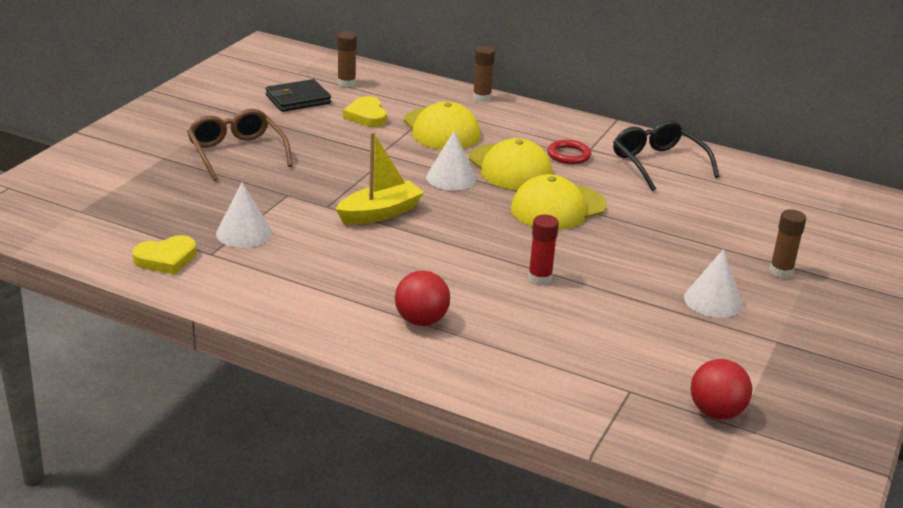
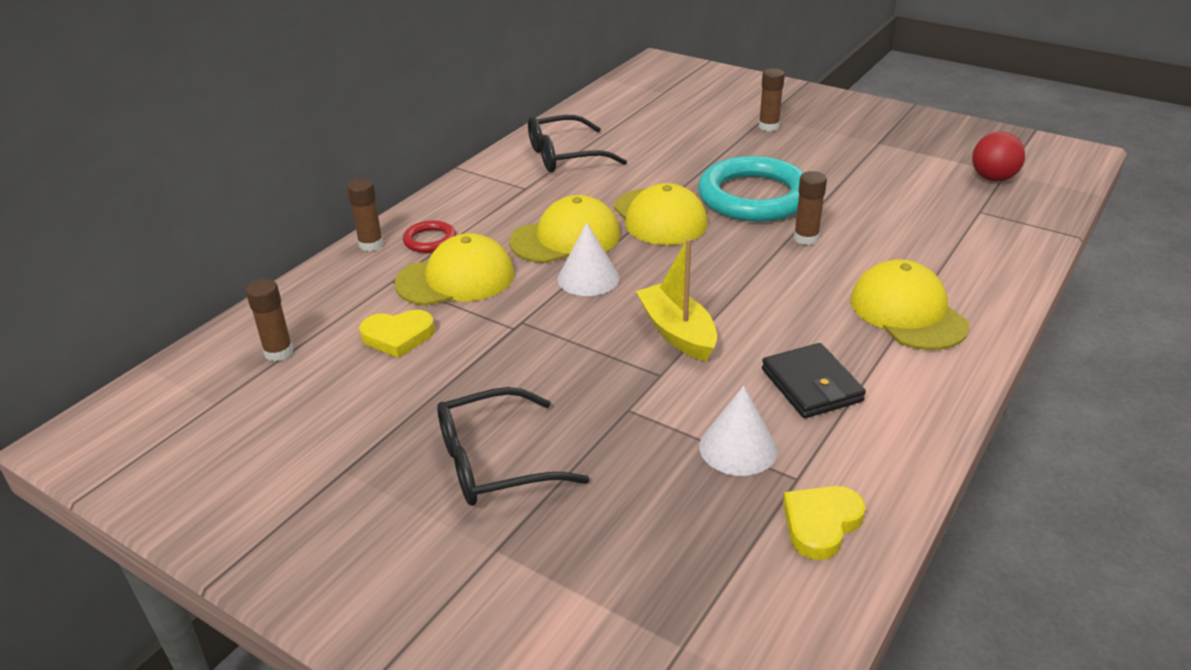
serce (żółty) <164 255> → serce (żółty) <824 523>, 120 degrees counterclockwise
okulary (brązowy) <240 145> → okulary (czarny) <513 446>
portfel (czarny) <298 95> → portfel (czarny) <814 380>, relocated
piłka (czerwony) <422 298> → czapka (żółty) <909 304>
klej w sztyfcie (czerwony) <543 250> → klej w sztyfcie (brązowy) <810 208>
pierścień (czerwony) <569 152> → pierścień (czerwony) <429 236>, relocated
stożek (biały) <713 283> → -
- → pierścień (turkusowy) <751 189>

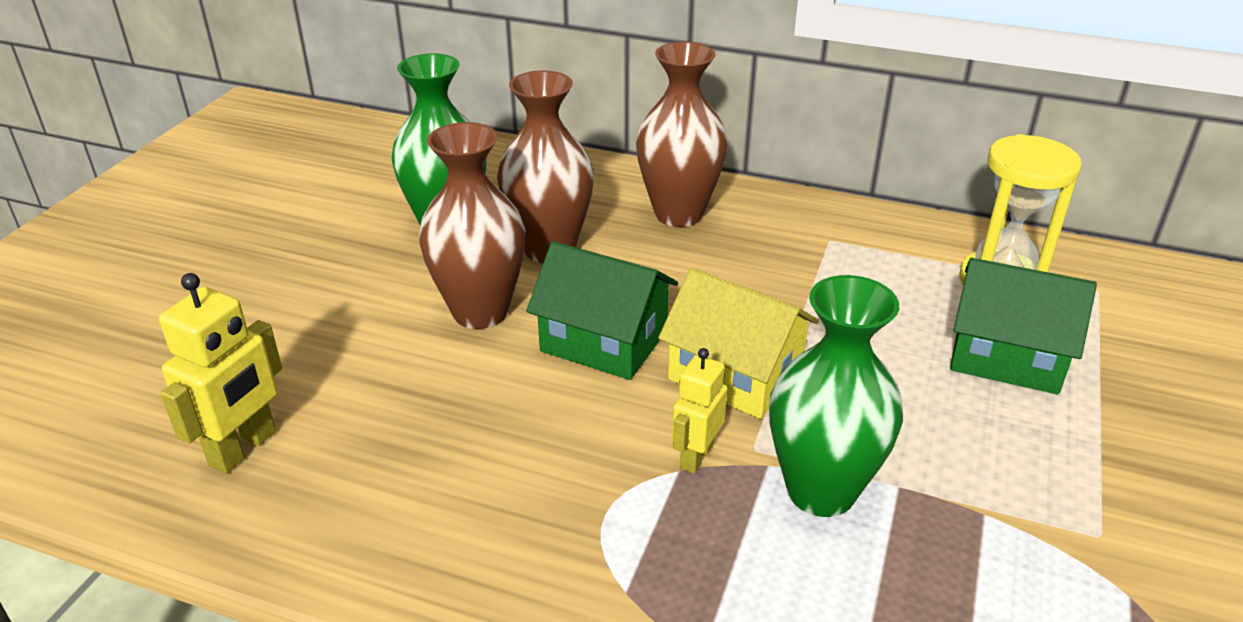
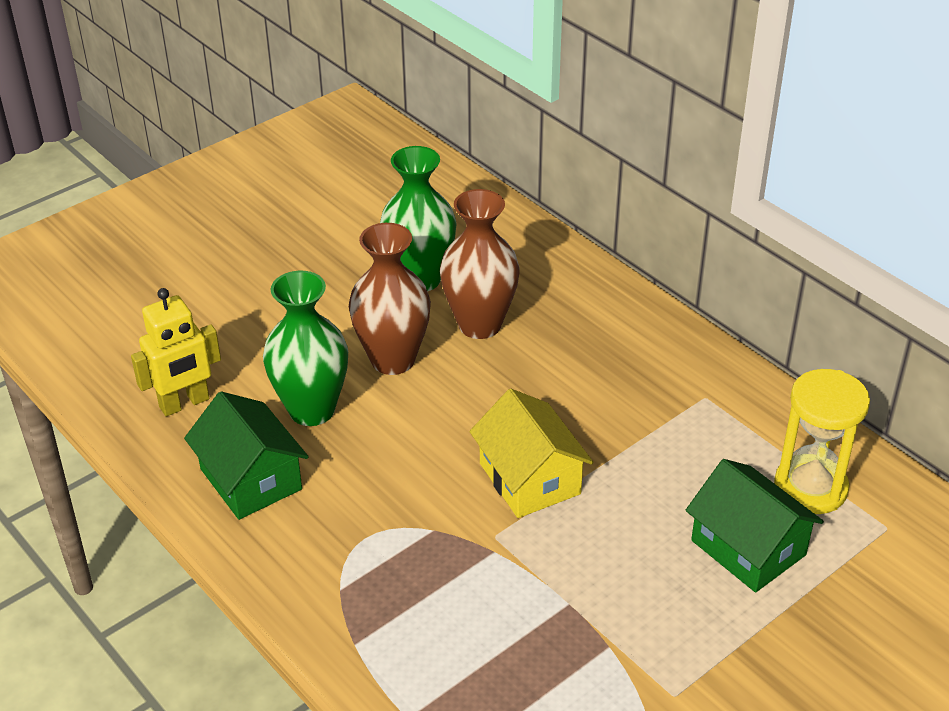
domek (zielony) <602 310> → domek (zielony) <246 455>, relocated
wazon (brązowy) <682 134> → -
robot (żółty) <700 411> → -
wazon (zielony) <836 396> → wazon (zielony) <305 348>, relocated

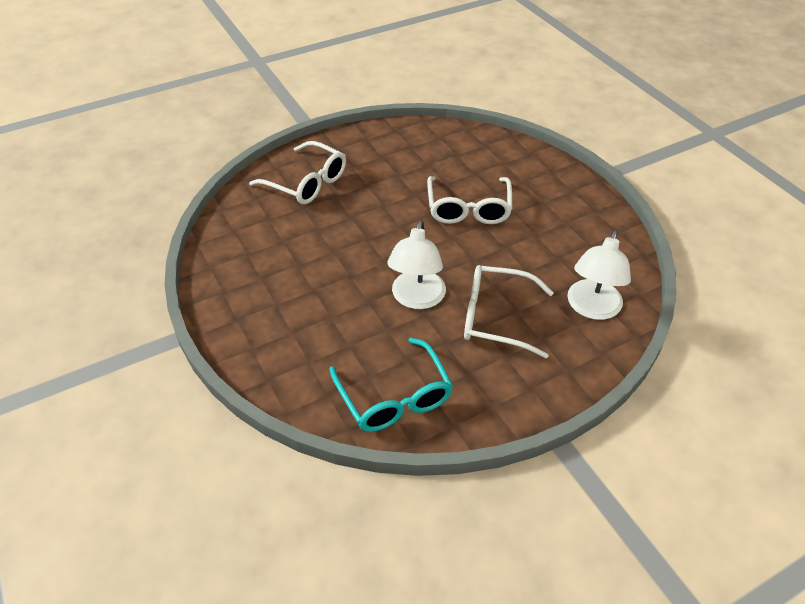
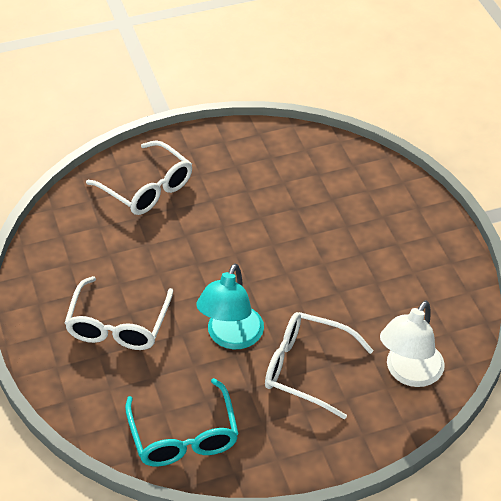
lampka (biały) <416 264> → lampka (turkusowy) <230 306>
okulary (biały) <470 200> → okulary (biały) <119 313>, relocated

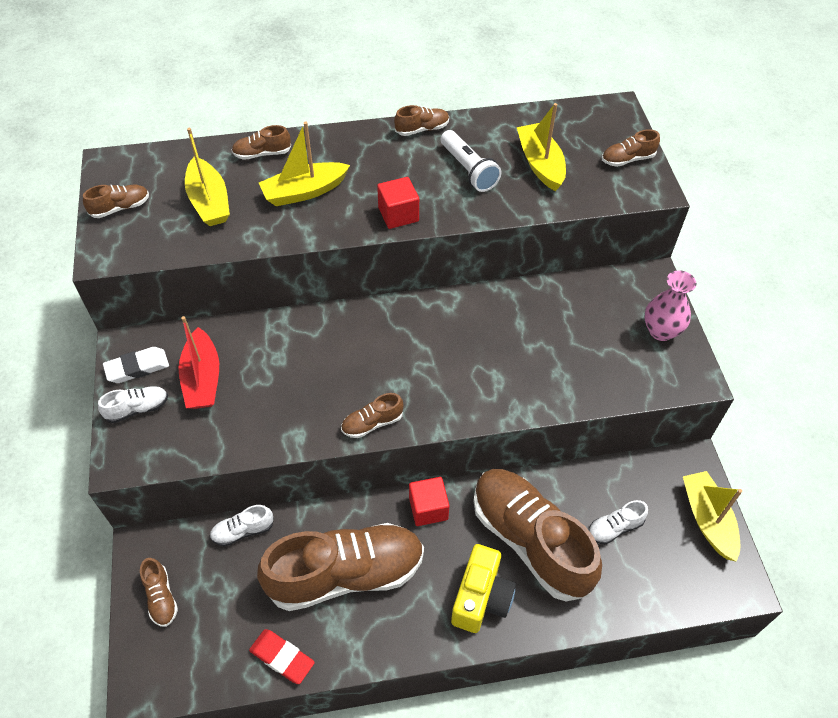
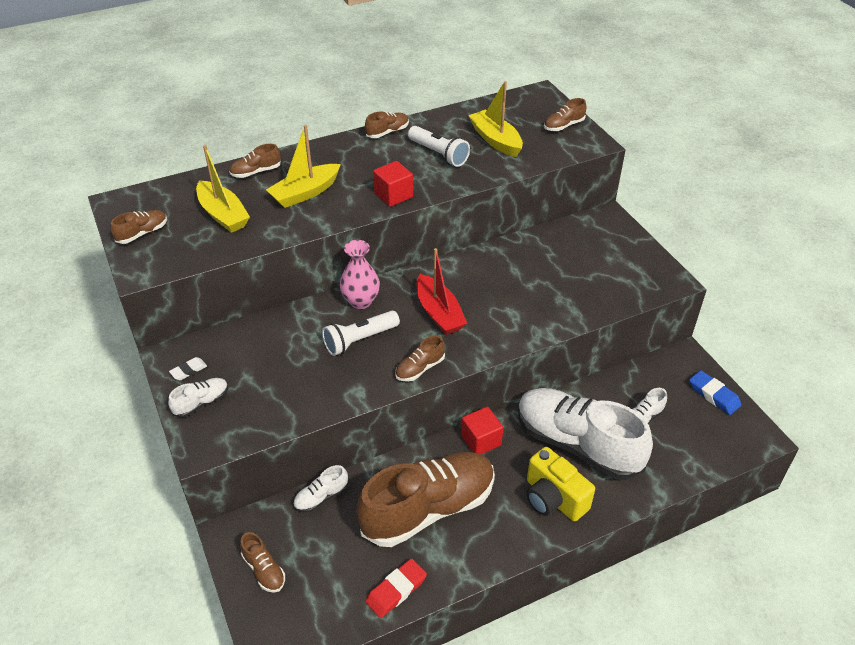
gumka do mazania (biały) <136 365> → gumka do mazania (biały) <188 368>, x0.62
łódka (czerwony) <198 362> → łódka (czerwony) <442 291>, relocated
gumka do mazania (czerwony) <282 656> → gumka do mazania (czerwony) <396 588>, 60 degrees counterclockwise
aparat fotograficzny (żółty) <483 588> → aparat fotograficzny (żółty) <560 484>, 135 degrees clockwise
but (brązowy) <537 535> → but (biały) <585 434>
wazon (różowy) <670 305> → wazon (różowy) <359 274>, relocated
łódka (żółty) <712 516> → gumka do mazania (niebieski) <715 392>
- → latarka (biały) <361 333>

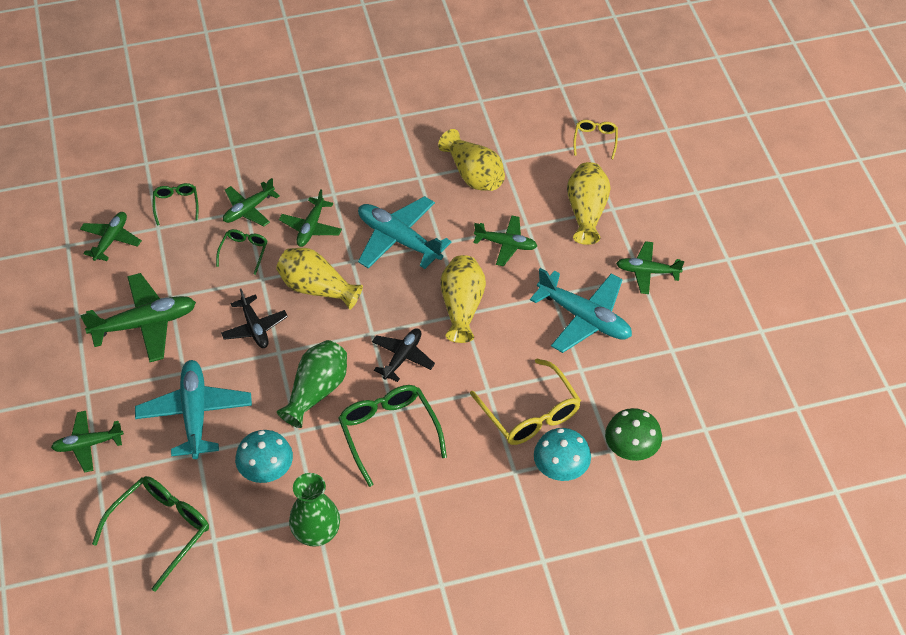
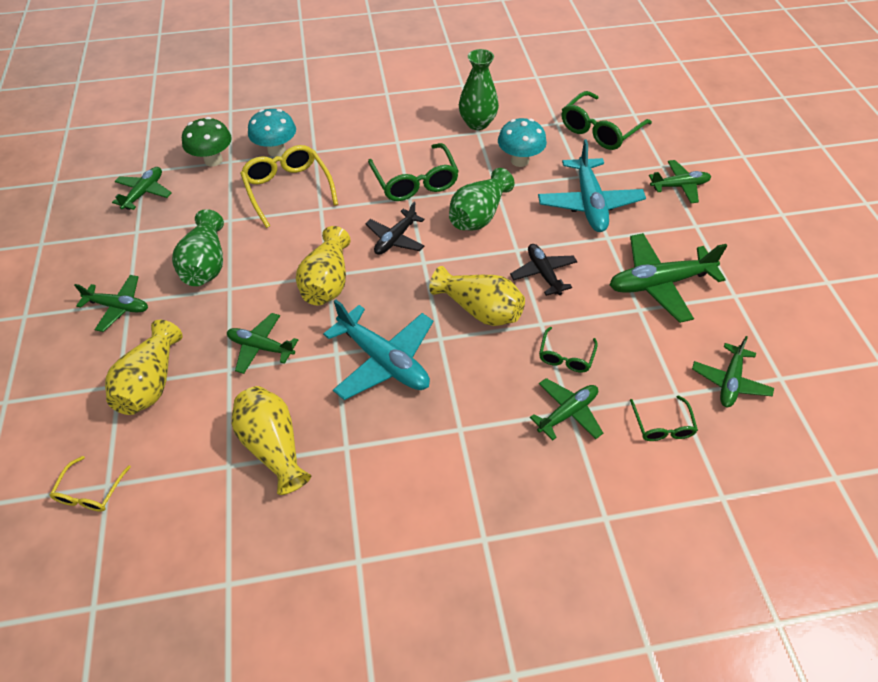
samolot (zielony) <310 218> → samolot (zielony) <142 188>, relocated
samolot (turkusowy) <581 310> → wazon (zielony) <198 247>

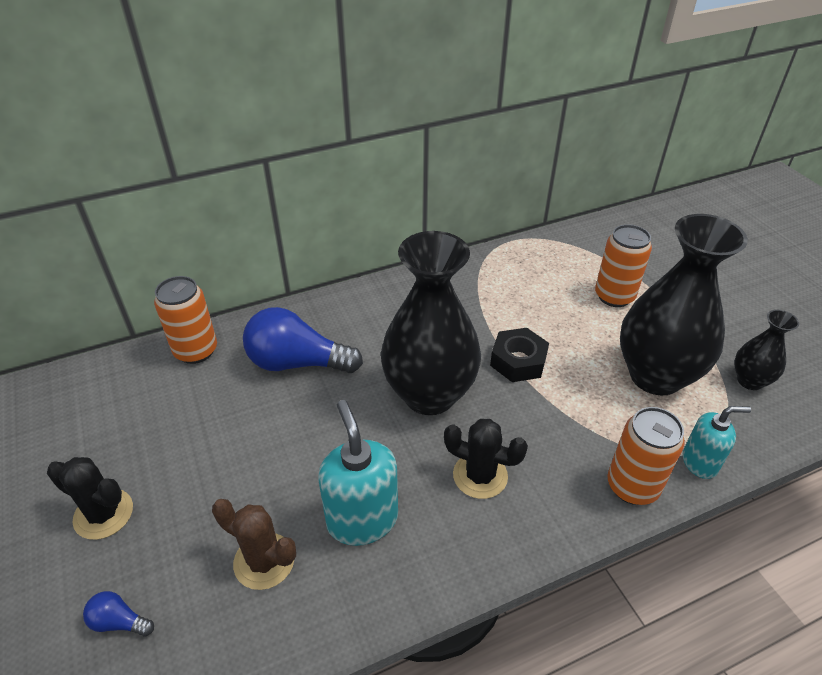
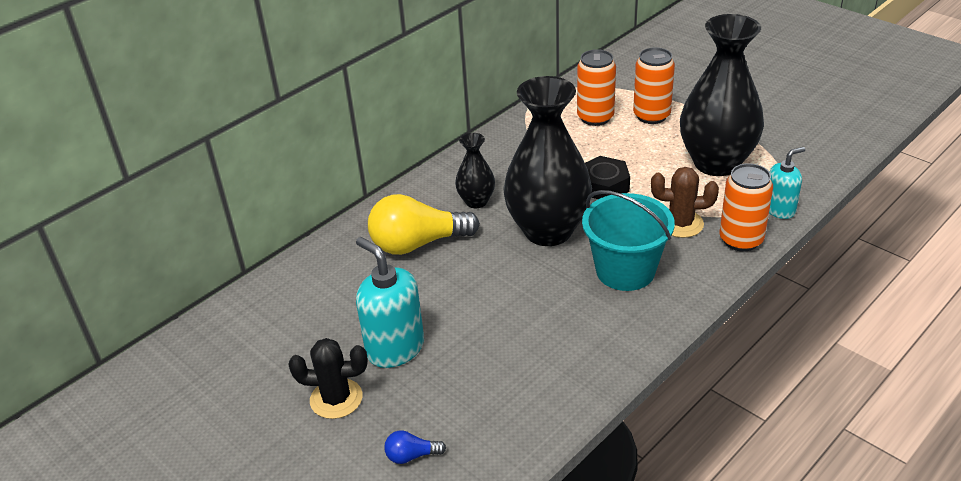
puszka (pomarańczowy) <185 320> → puszka (pomarańczowy) <596 87>, relocated
kaktus (brązowy) <254 544> → kaktus (brązowy) <685 202>, relocated
żarówka (niebieski) <303 340> → żarówka (żółty) <424 224>
dozownik mydła (turkusowy) <358 473> → dozownik mydła (turkusowy) <390 302>, relocated
kaktus (czarny) <486 459> → wiadro (turkusowy) <628 240>
wazon (czarny) <766 350> → wazon (czarny) <475 170>, relocated

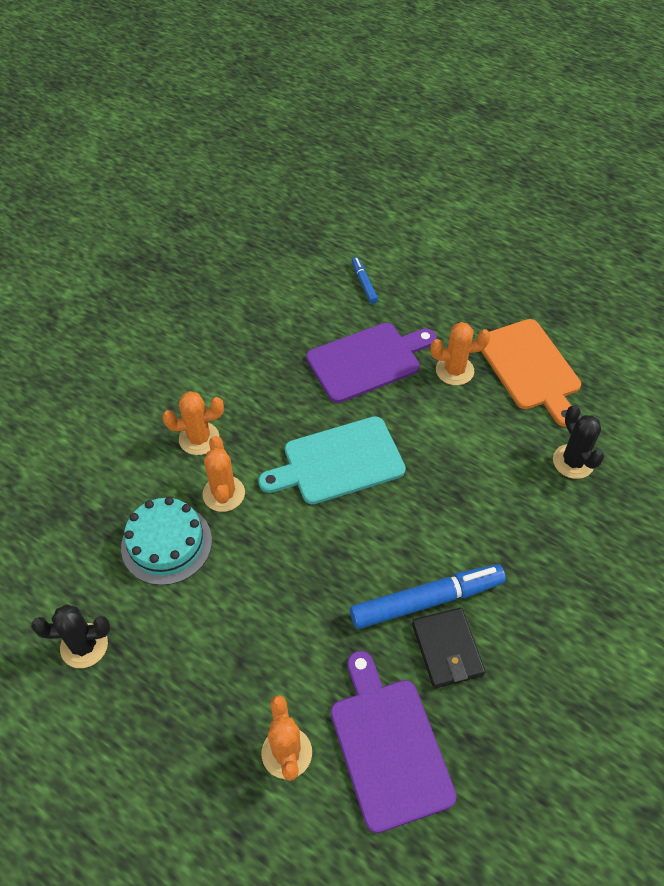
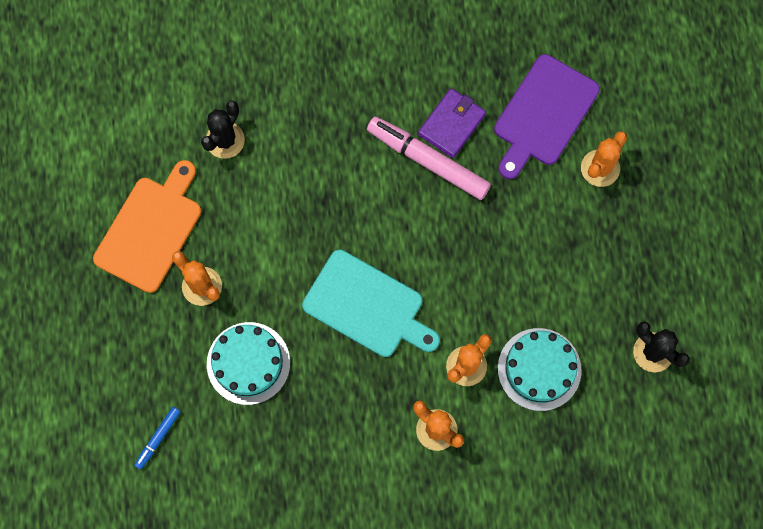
deska do krojenia (fioletowy) <371 363> → tort (turkusowy) <248 363>
flamaster (niebieski) <428 596> → flamaster (różowy) <429 158>
portfel (czarny) <448 648> → portfel (fioletowy) <452 123>

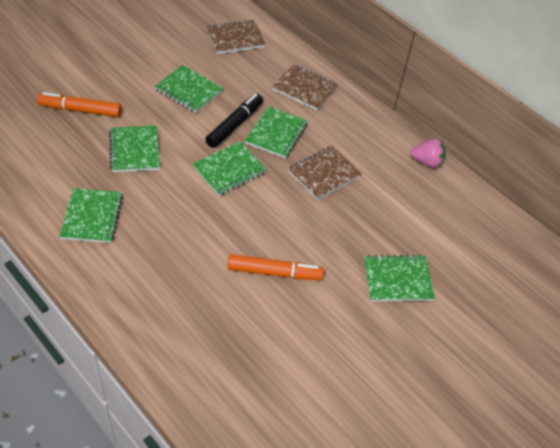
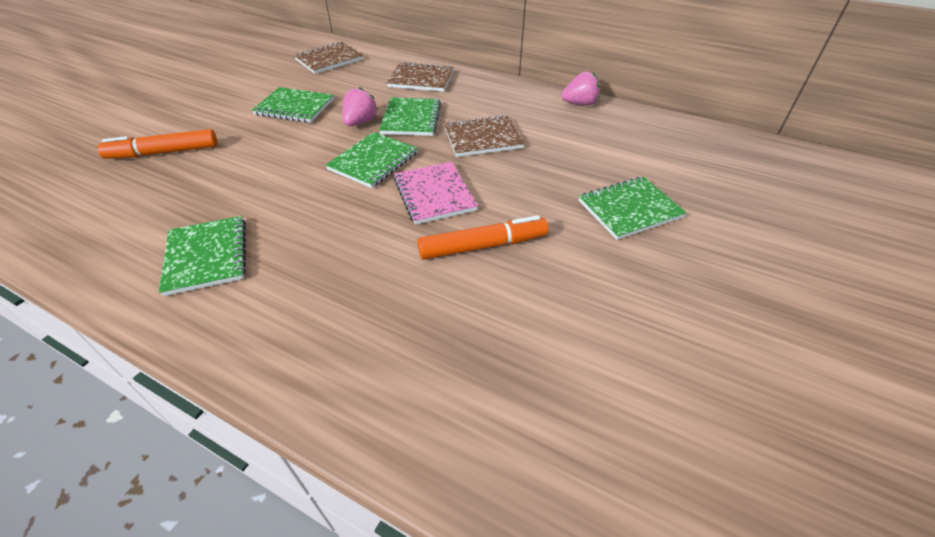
zeszyt (zielony) <134 148> → -
flamaster (czarny) <234 121> → truskawka (różowy) <360 106>
zeszyt (brązowy) <325 173> → zeszyt (brązowy) <484 136>, 45 degrees clockwise
- → zeszyt (różowy) <436 193>

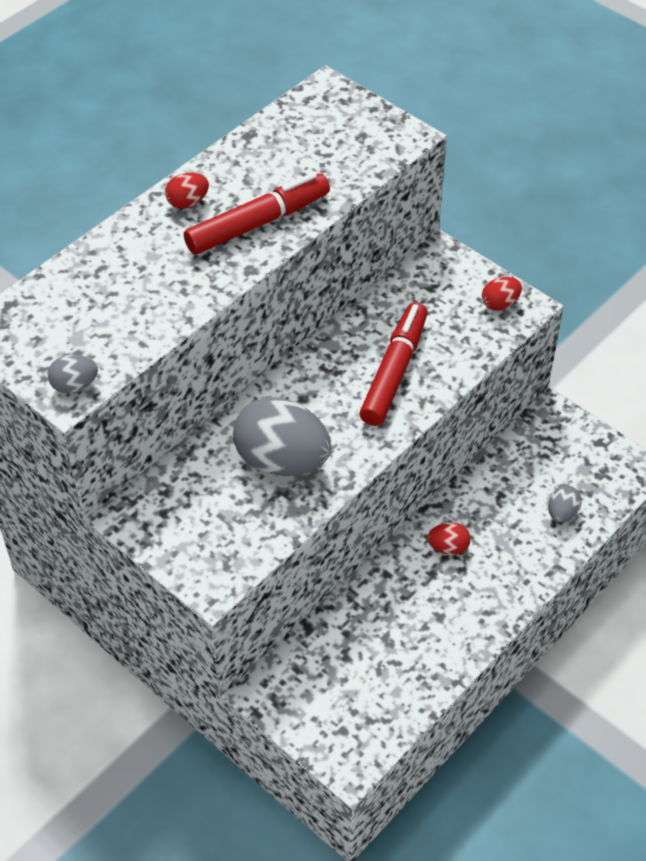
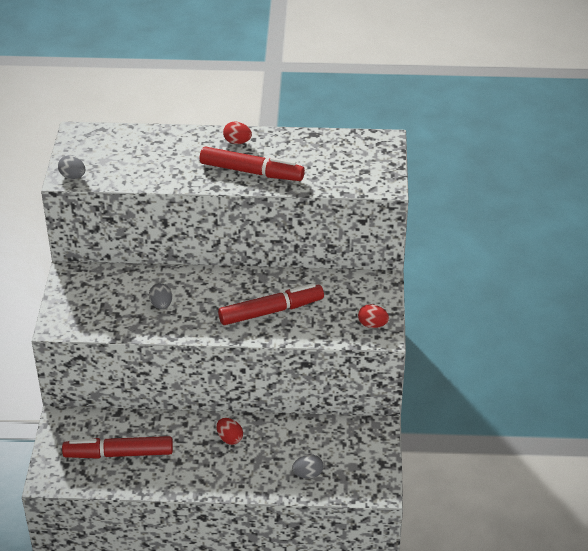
jajko (szary) <282 436> → jajko (szary) <160 296>, x0.46
- → flamaster (czerwony) <117 447>

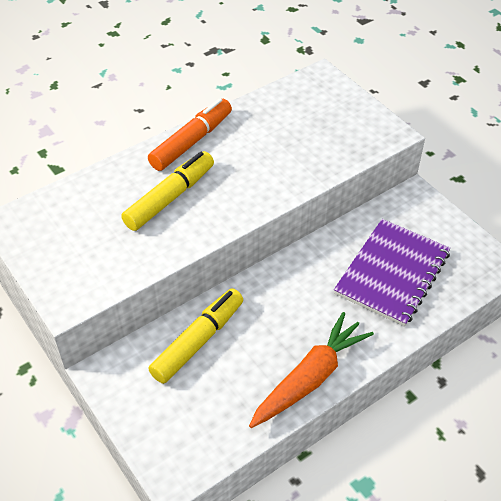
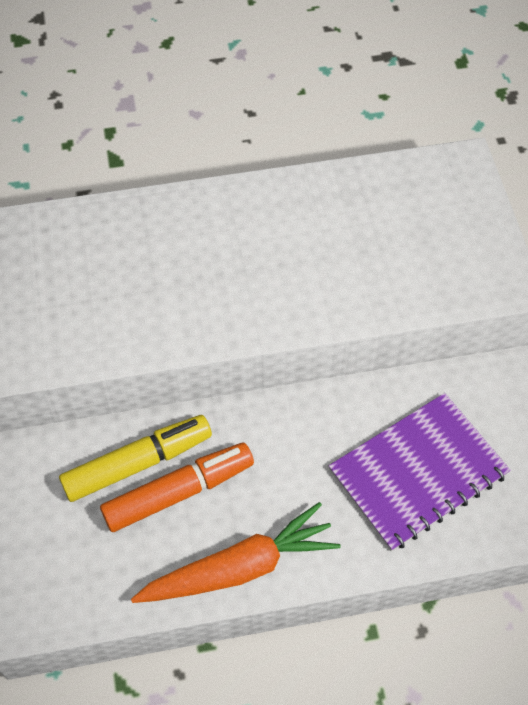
flamaster (żółty) <167 191> → -
flamaster (pomarańczowy) <190 134> → flamaster (pomarańczowy) <177 487>, relocated

